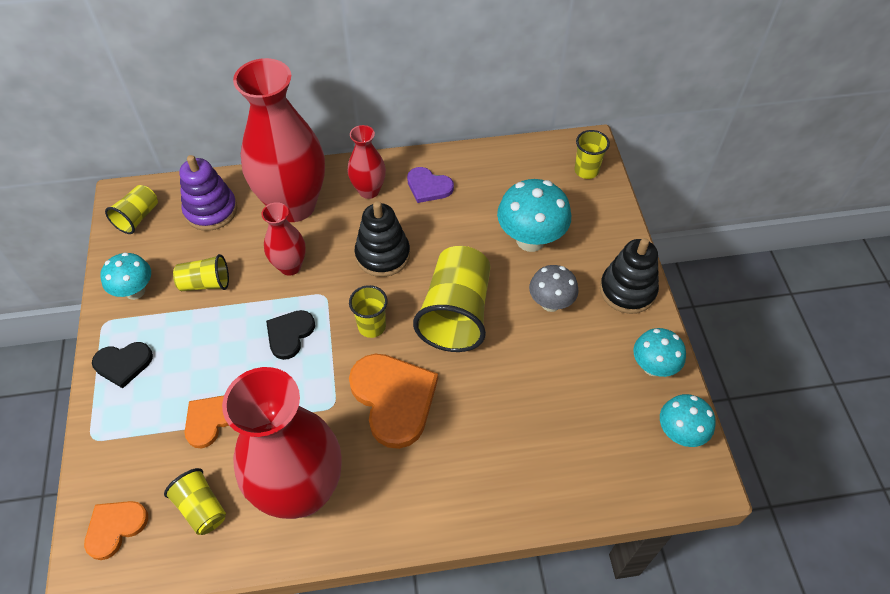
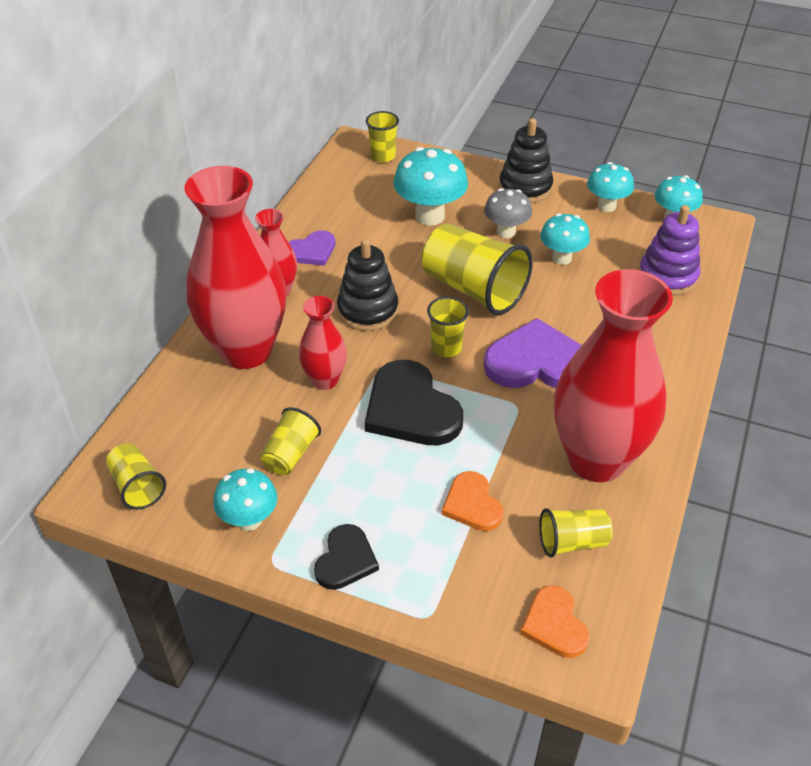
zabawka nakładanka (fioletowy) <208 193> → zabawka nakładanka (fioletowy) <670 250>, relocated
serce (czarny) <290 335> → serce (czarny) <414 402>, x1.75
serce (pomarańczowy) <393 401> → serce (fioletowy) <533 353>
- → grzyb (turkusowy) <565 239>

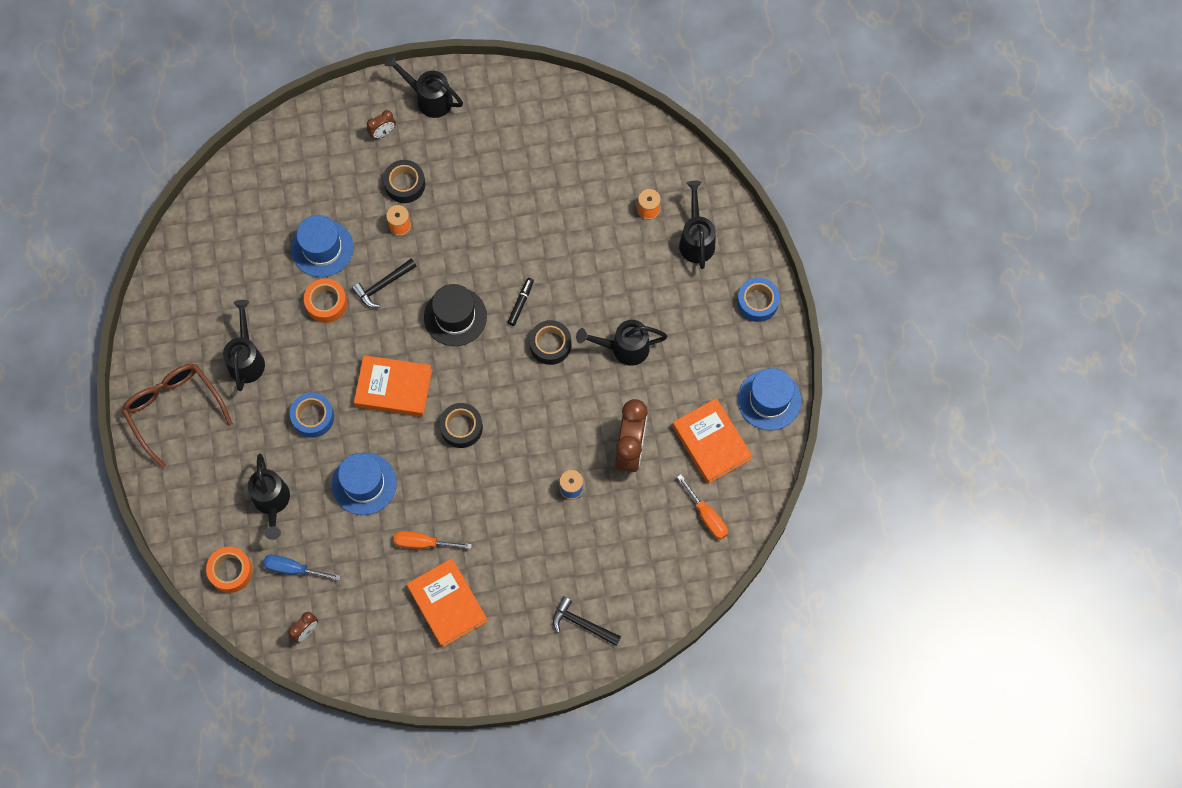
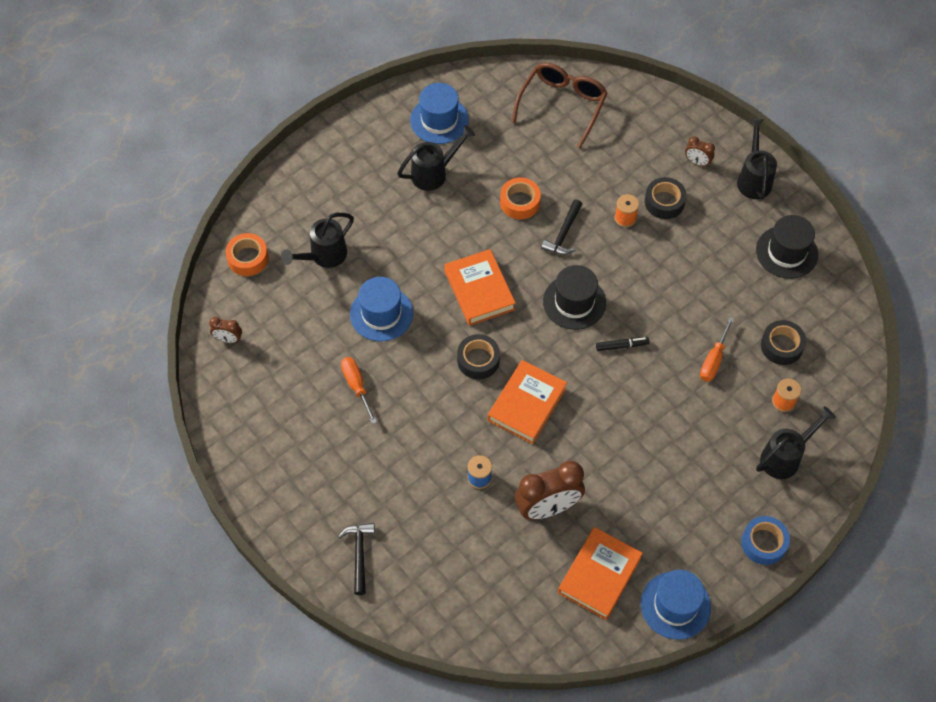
okulary (brązowy) <177 416> → okulary (brązowy) <559 105>, relocated
śrubokręt (niebieski) <301 567> → -
taśma klejąca (niebieski) <312 415> → -
kapelusz (niebieski) <322 246> → kapelusz (niebieski) <439 113>, relocated
młotek (czarny) <384 283> → młotek (czarny) <561 227>, 90 degrees counterclockwise
książka (pomarańczowy) <447 602> → książka (pomarańczowy) <527 402>, relocated
taśma klejąca (czarny) <550 342> → taśma klejąca (czarny) <783 342>, relocated
konewka (czarny) <622 343> → -
śrubokręt (pomarańczowy) <702 507> → śrubokręt (pomarańczowy) <717 349>, relocated
- → kapelusz (czarny) <787 247>

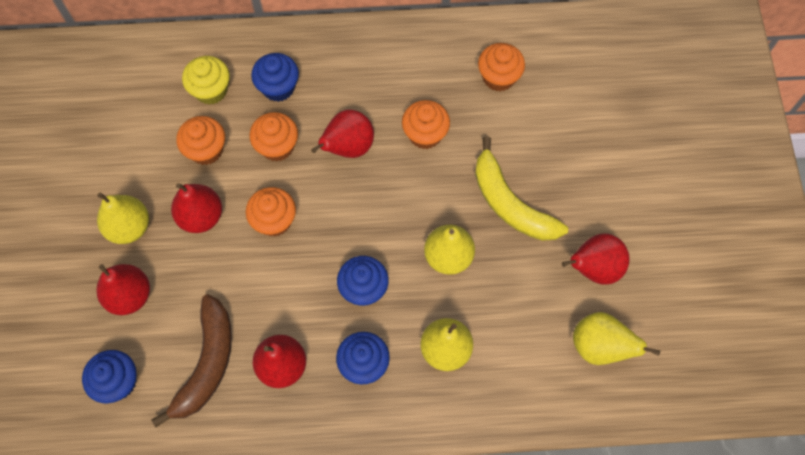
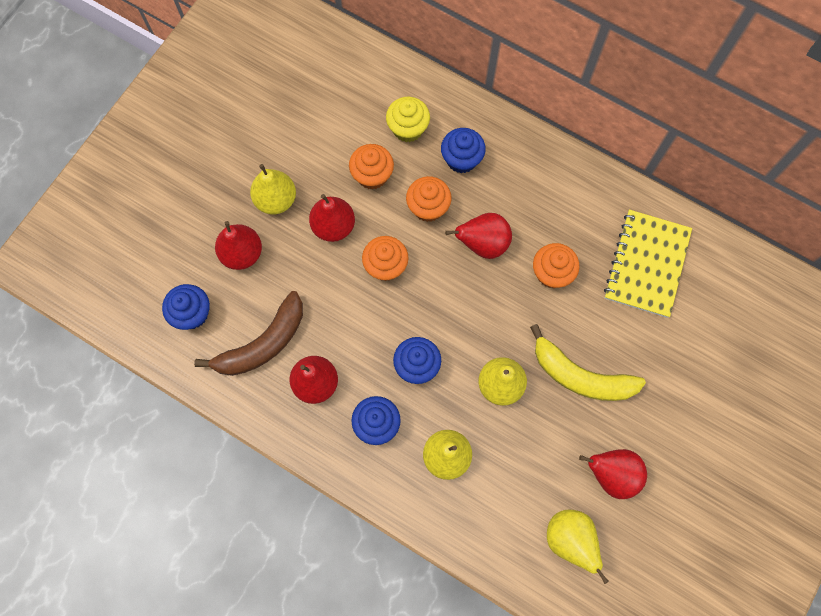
banan (żółty) <521 189> → banan (żółty) <588 362>, 60 degrees counterclockwise
muffinka (pomarańczowy) <501 67> → zeszyt (żółty) <648 264>

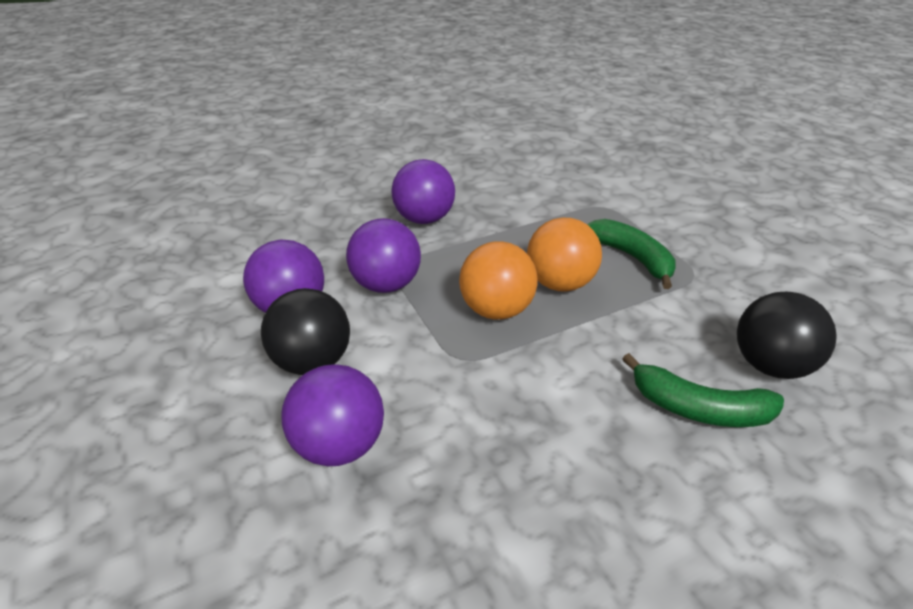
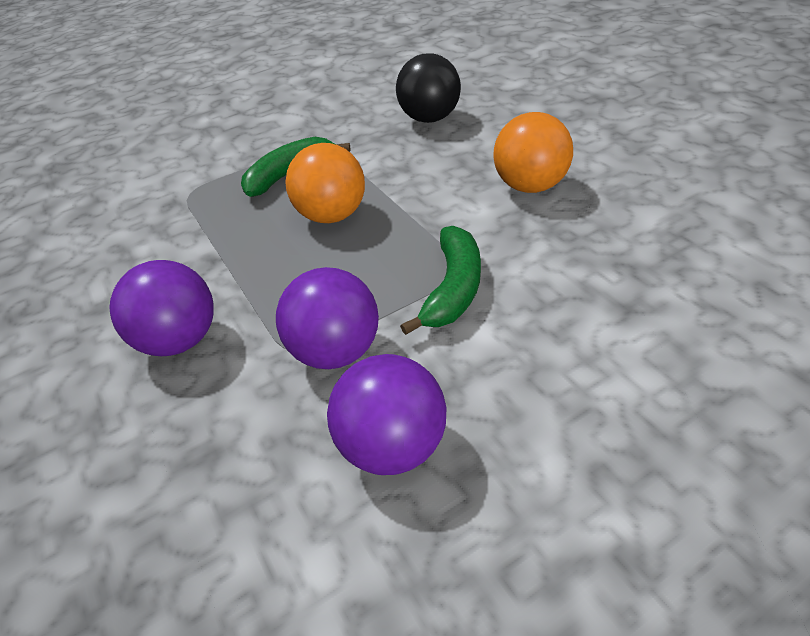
piłka (czarny) <305 331> → -
piłka (fioletowy) <333 415> → -
piłka (pomarańczowy) <498 280> → piłka (pomarańczowy) <533 152>, relocated
banan (zielony) <703 390> → banan (zielony) <440 280>, relocated

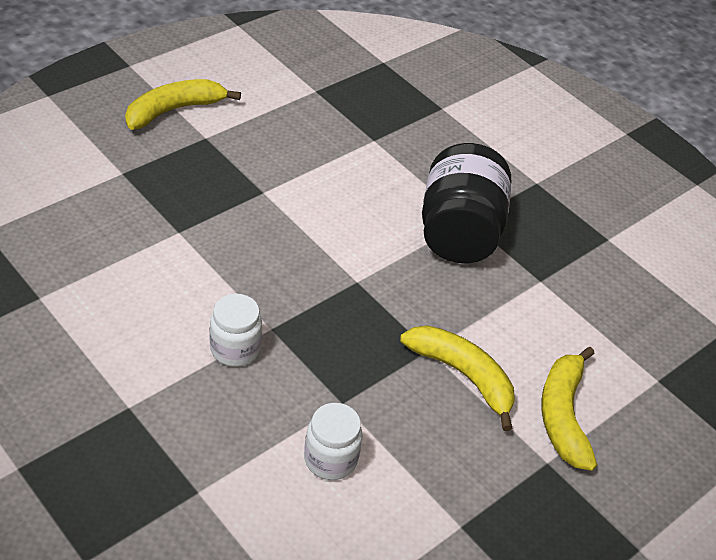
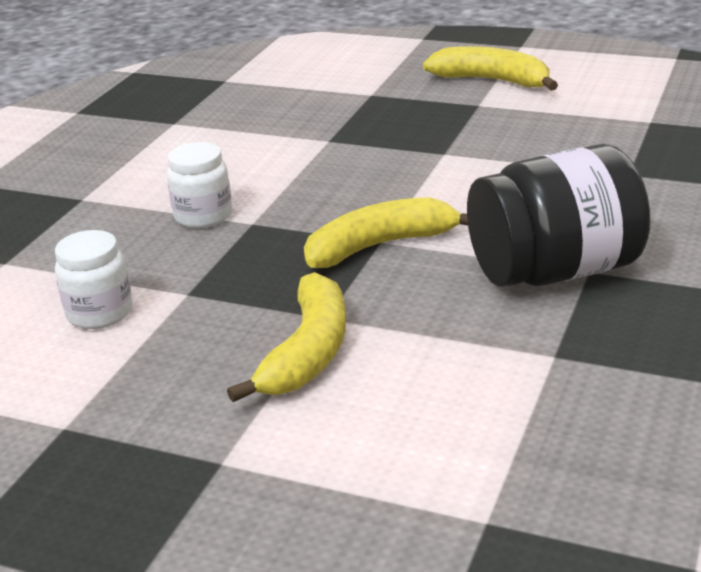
banan (żółty) <569 409> → banan (żółty) <386 232>, relocated

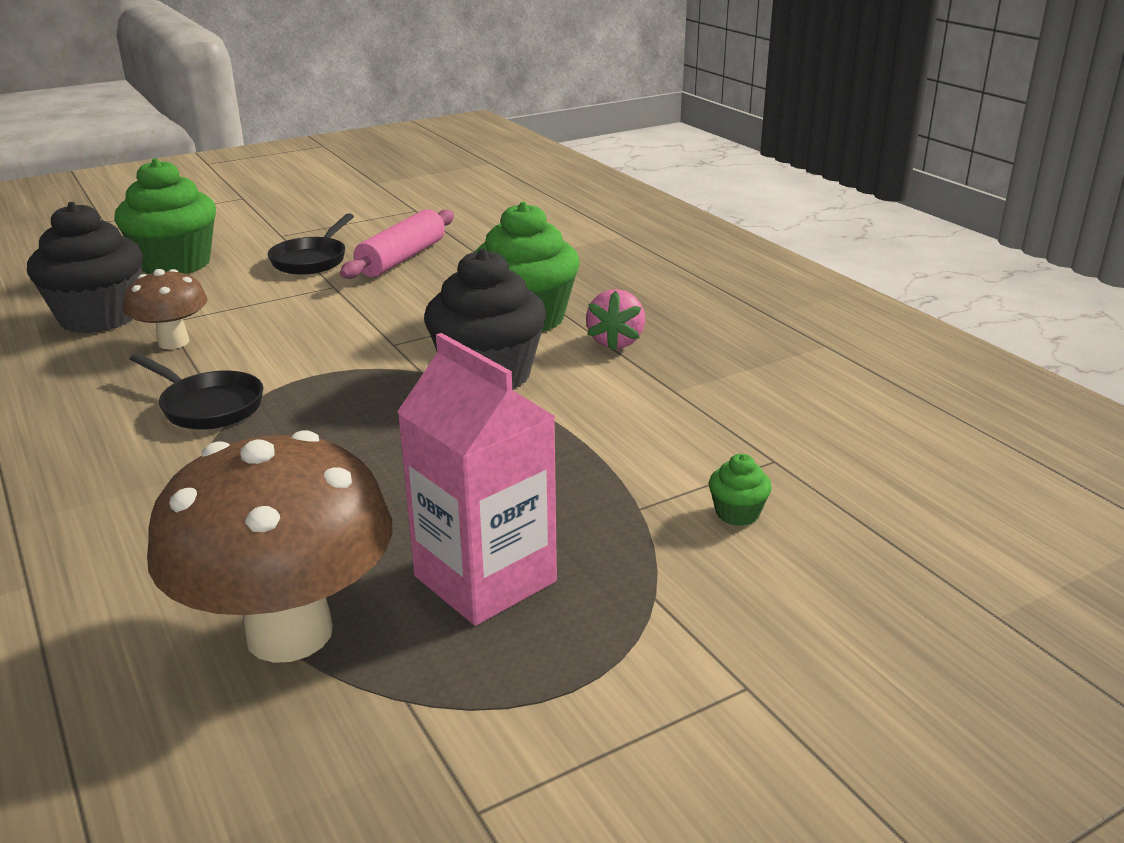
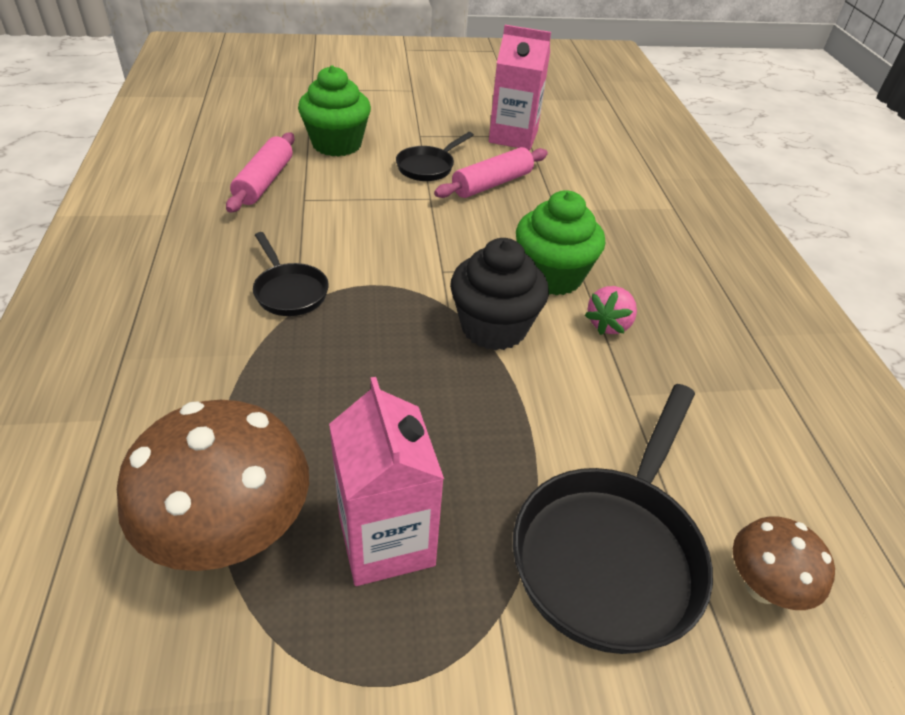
muffinka (czarny) <85 267> → wałek do ciasta (różowy) <260 172>
grzyb (brązowy) <165 309> → grzyb (brązowy) <784 563>, relocated
muffinka (zielony) <740 490> → patelnia (czarny) <613 519>
- → karton mleka (różowy) <520 87>

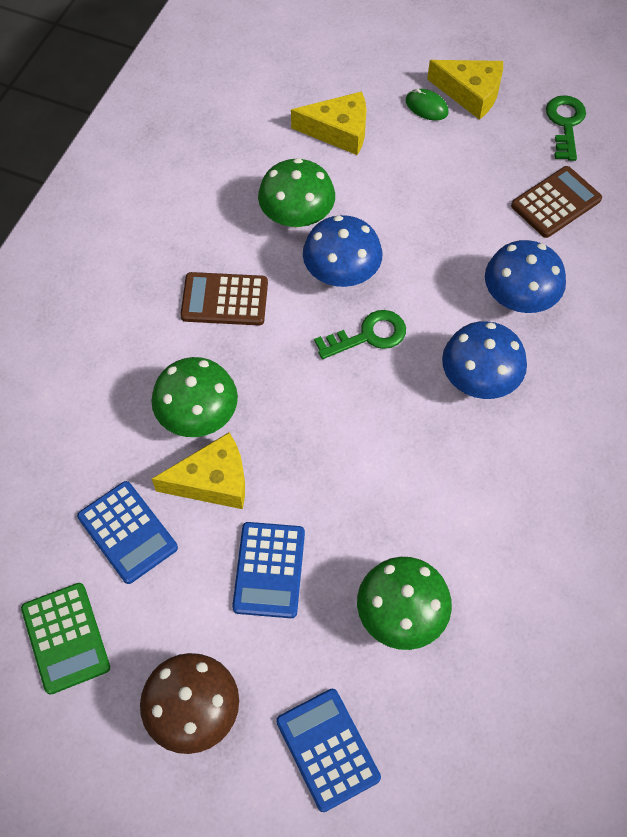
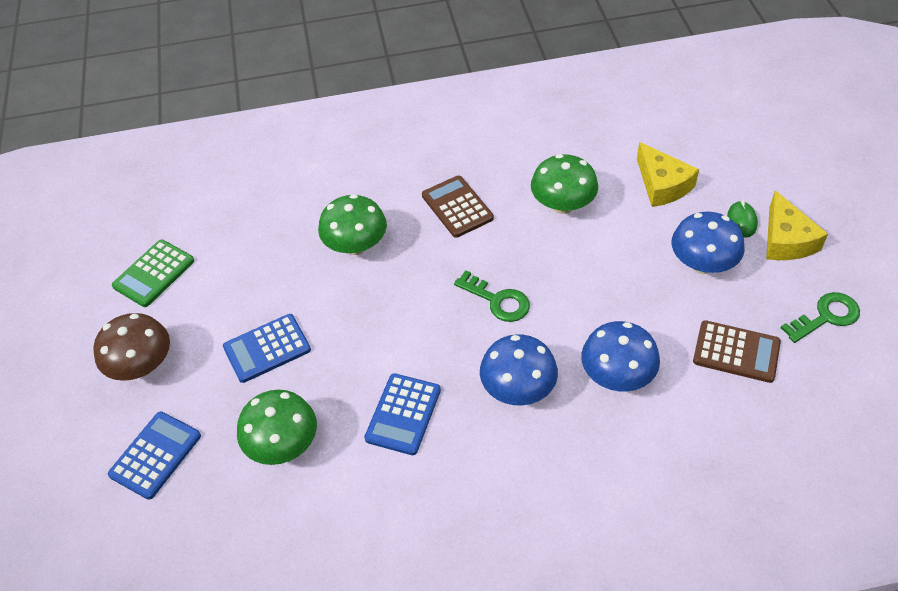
kalkulator (niebieski) <127 532> → kalkulator (niebieski) <402 414>, relocated
ser (żółty) <198 471> → -
grzyb (niebieski) <343 251> → grzyb (niebieski) <708 243>, relocated

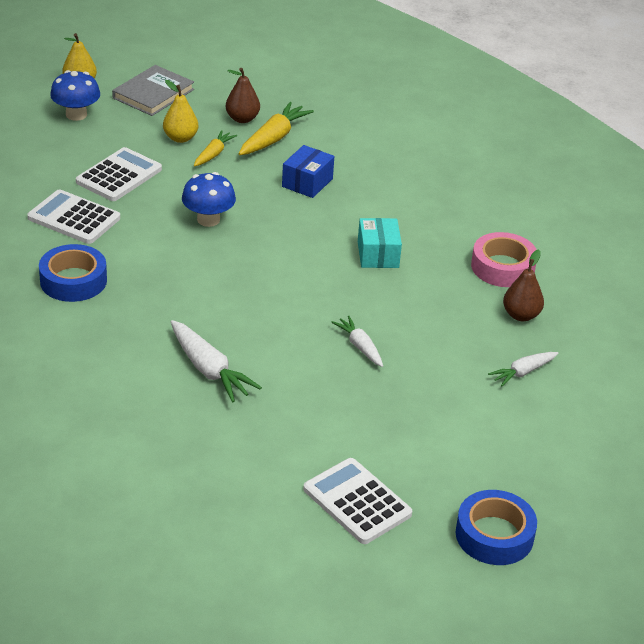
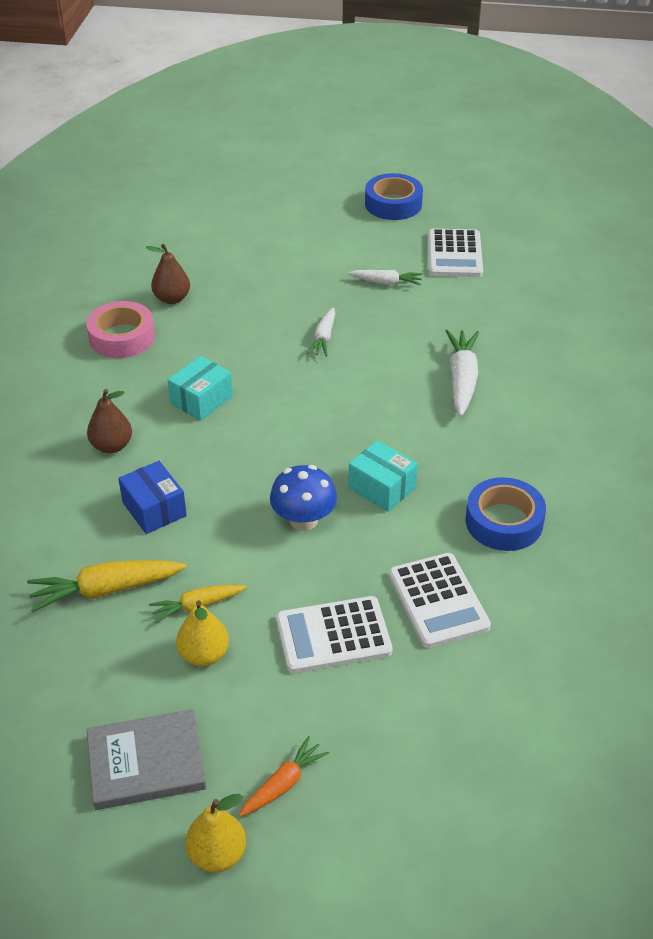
grzyb (niebieski) <75 95> → marchewka (pomarańczowy) <284 776>
gruszka (brązowy) <243 95> → gruszka (brązowy) <109 421>, relocated
pudełko (niebieski) <308 171> → pudełko (niebieski) <152 497>, 75 degrees clockwise
marchewka (biały) <523 369> → marchewka (biały) <385 277>, relocated
- → pudełko (turkusowy) <383 476>

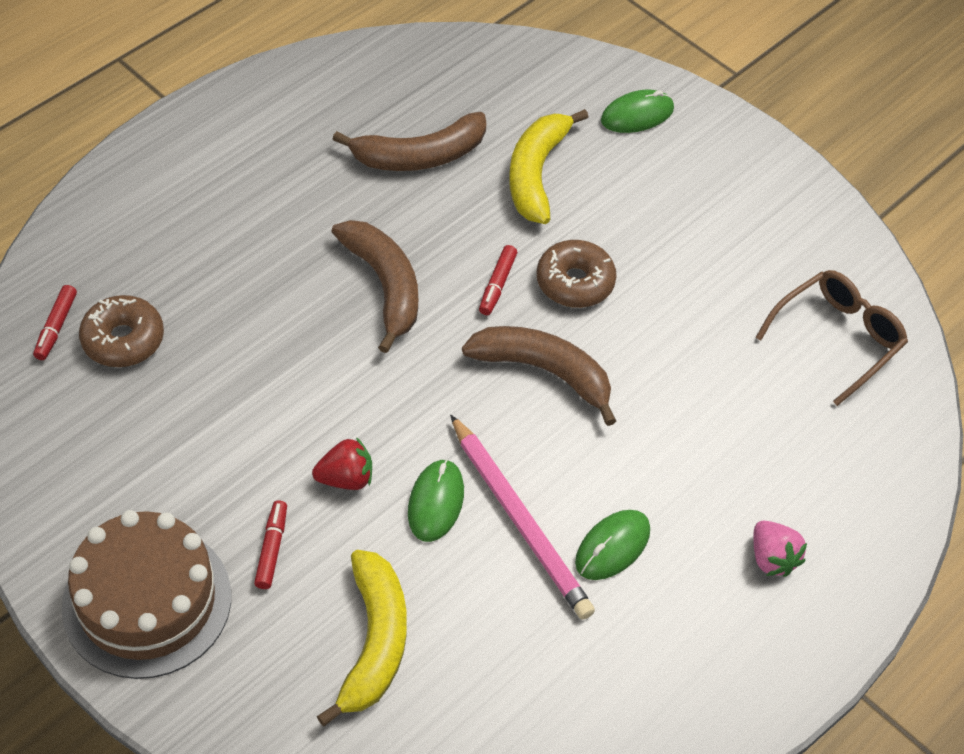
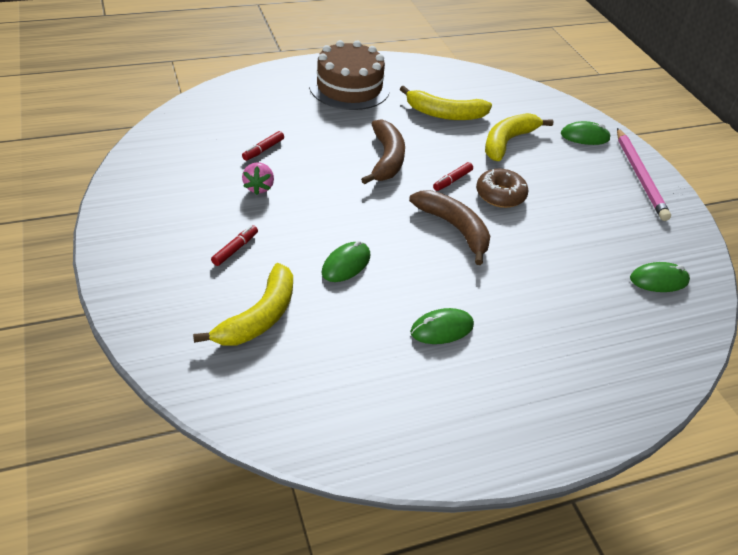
flamaster (czerwony) <55 322> → flamaster (czerwony) <263 146>, relocated
tort (brązowy) <146 594> → tort (brązowy) <349 75>, relocated
donut (brązowy) <121 331> → -
truskawka (czerwony) <342 463> → -
banan (brązowy) <409 141> → banan (żółty) <446 103>
ołówek (różowy) <522 517> → ołówek (różowy) <644 174>, relocated
truskawka (różowy) <780 549> → truskawka (różowy) <258 178>, relocated
okulary (brązowy) <831 338> → myszka (zielony) <660 277>

